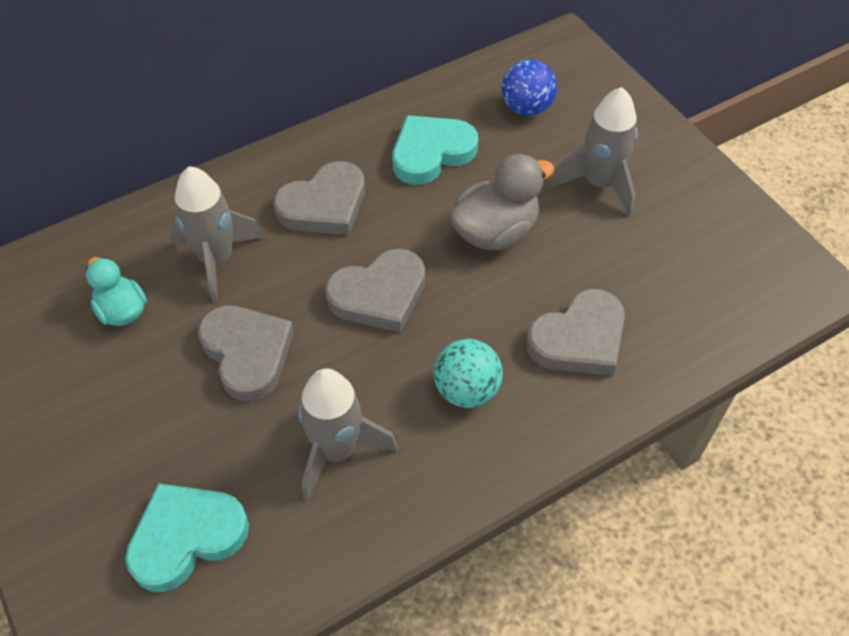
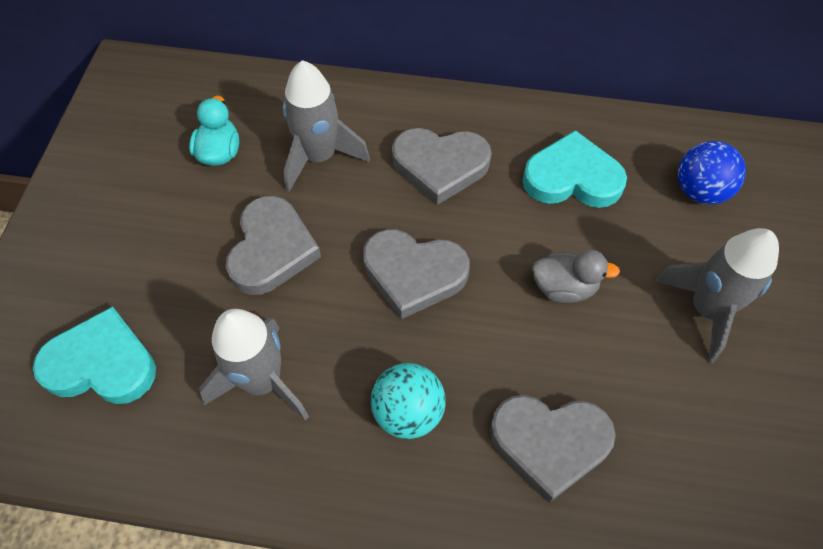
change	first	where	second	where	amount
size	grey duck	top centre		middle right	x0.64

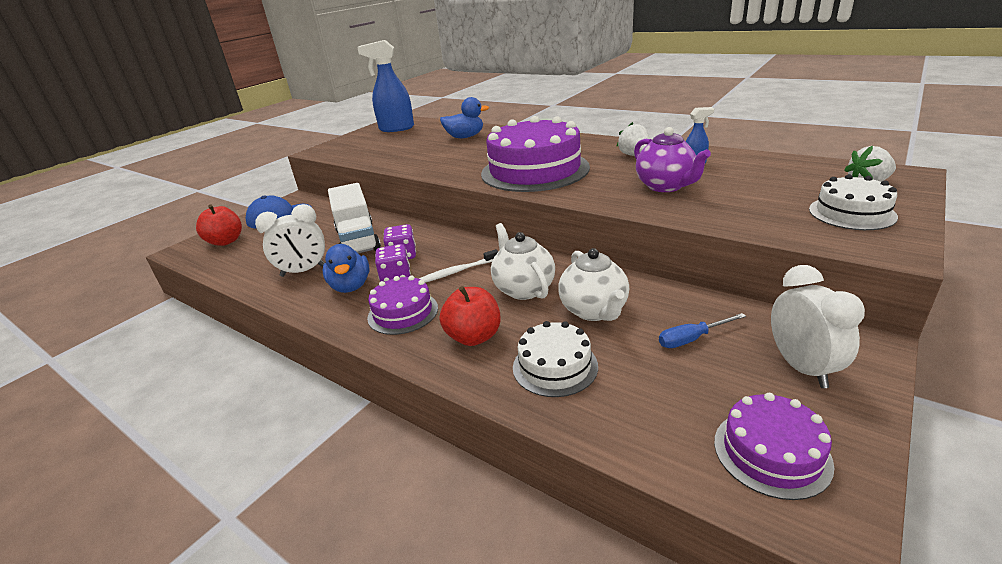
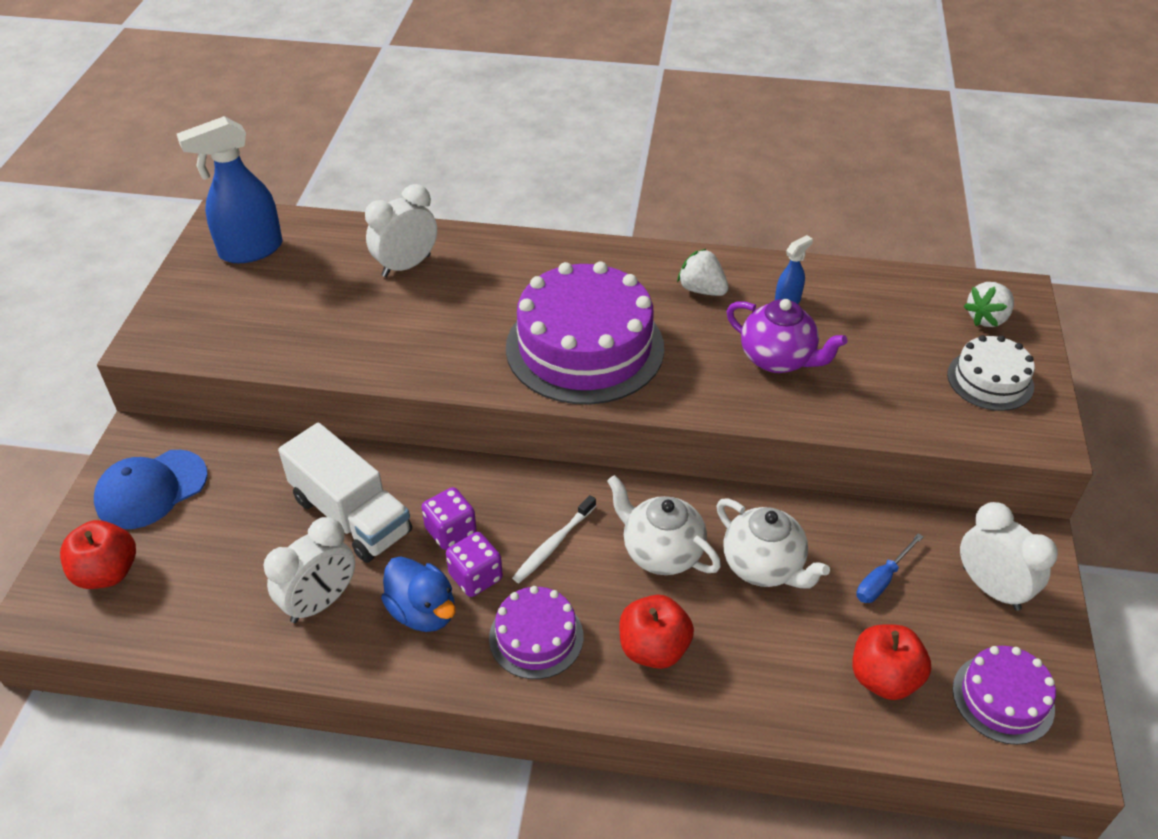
change	first	where	second	where	amount
missing	white cake (no. 1 from left)	centre			
appeared			red apple (no. 3 from left)	bottom right	
exchanged	blue duck (no. 2 from left)	top centre	white clock (no. 2 from left)	top centre	

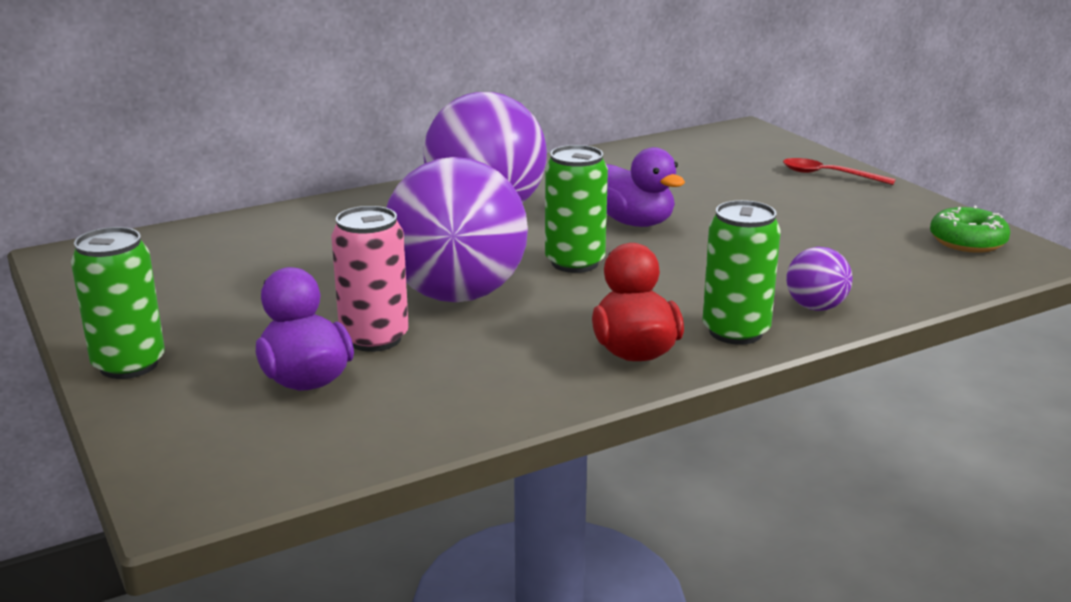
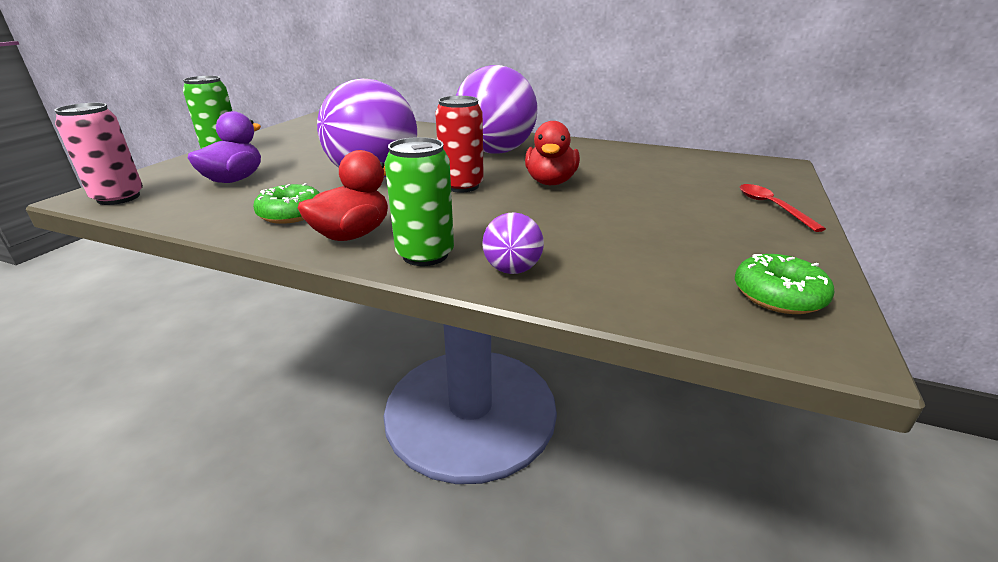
change	first	where	second	where	amount
appeared			green donut (no. 1 from left)	middle left	
relocated	pink can	centre		top left	
colour	green can (no. 2 from left)	centre	red can	top centre	
colour	purple duck (no. 2 from left)	top centre	red duck (no. 2 from left)	top centre	

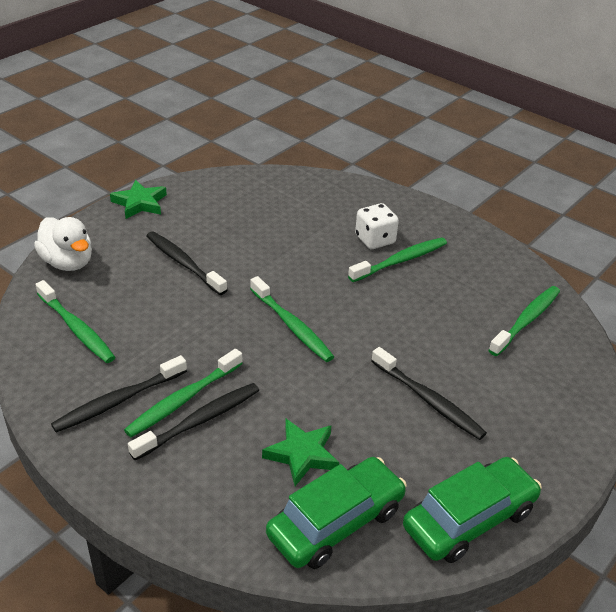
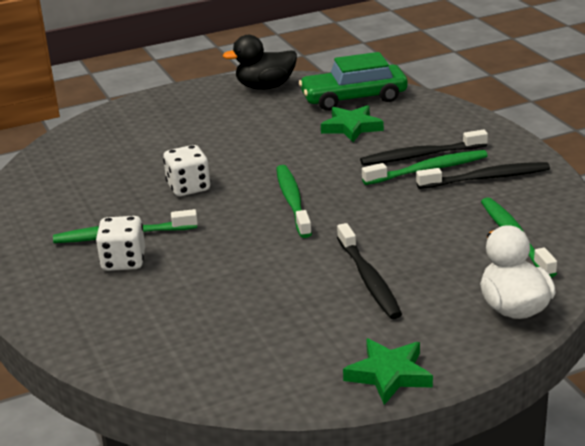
change	first	where	second	where	amount
missing	black toothbrush (no. 4 from left)	middle right			
missing	green toothbrush (no. 5 from left)	middle right			
appeared			white dice (no. 2 from left)	middle left	
exchanged	green car (no. 2 from left)	bottom right	black duck	top centre	

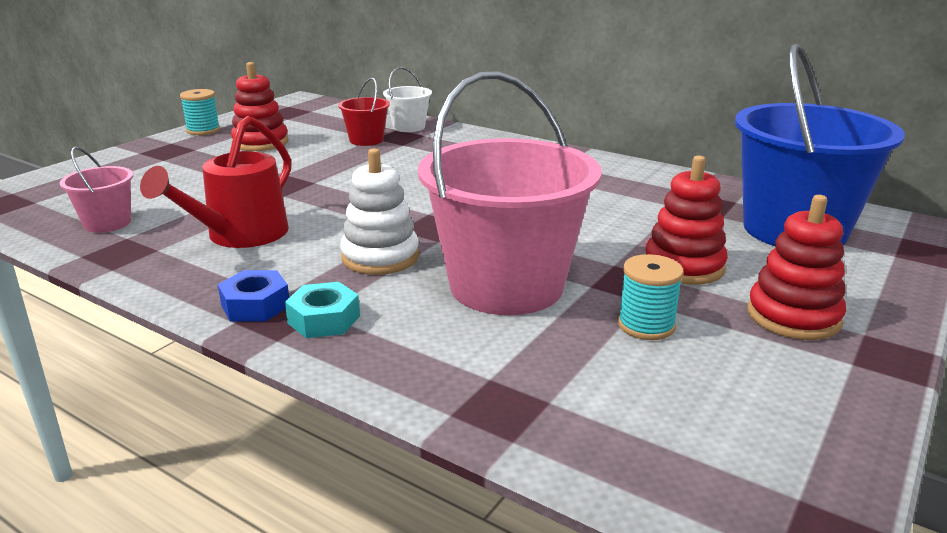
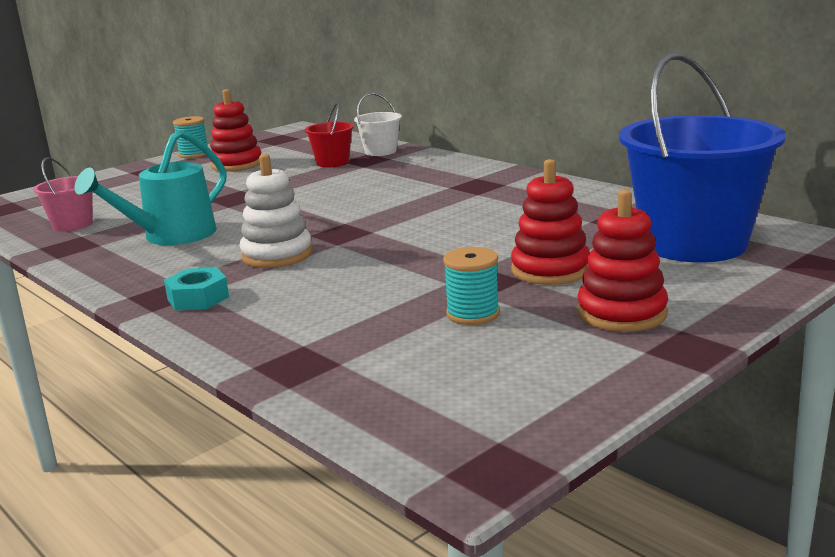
change	first	where	second	where	amount
missing	blue nut	middle left			
missing	pink bucket (no. 2 from left)	centre			
colour	red watering can	middle left	turquoise watering can	middle left	

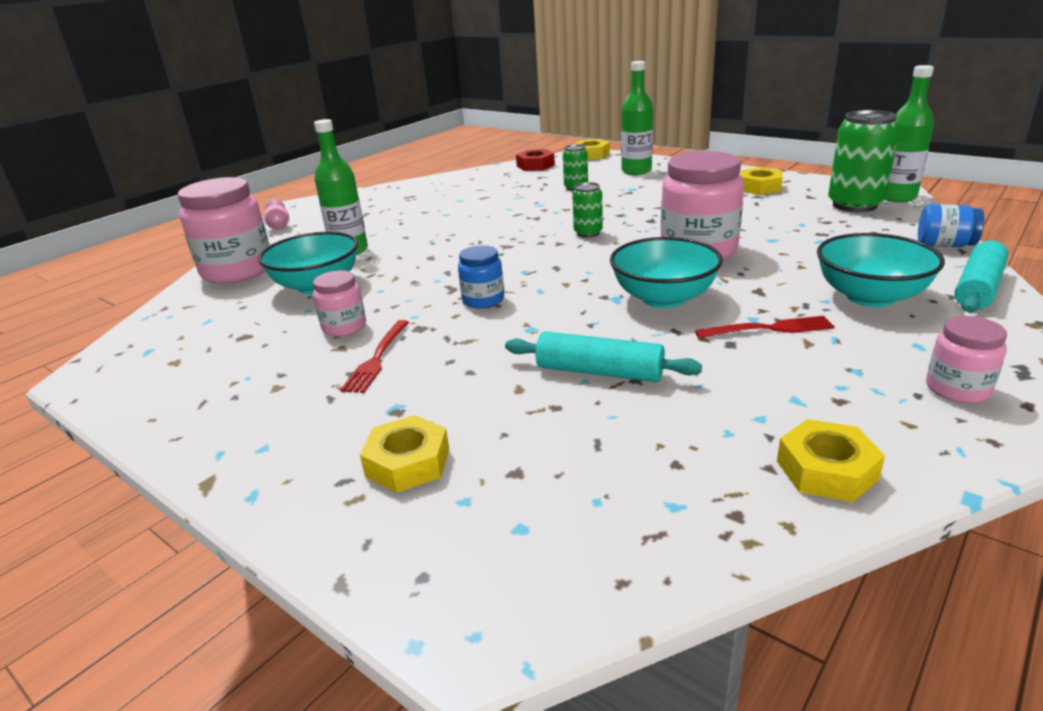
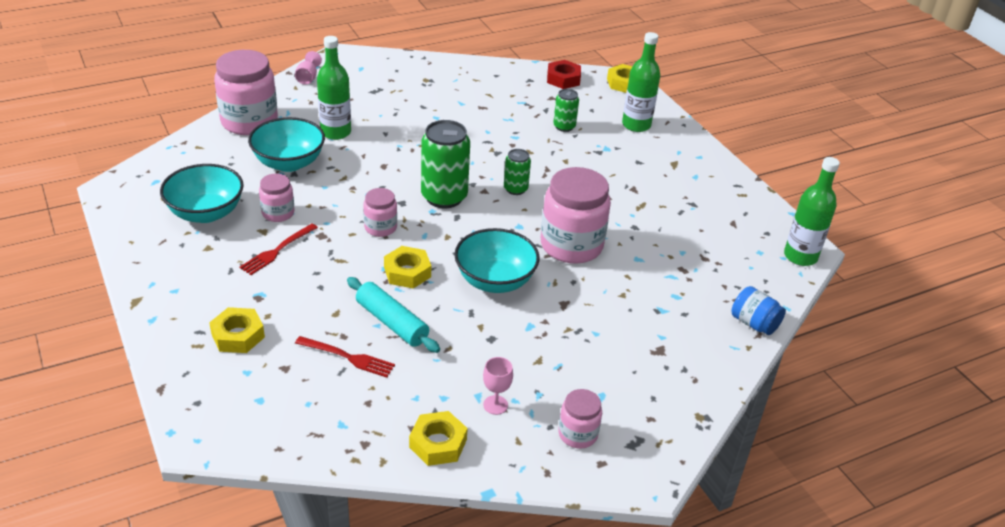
change	first	where	second	where	amount
missing	turquoise rolling pin (no. 2 from left)	middle right			
appeared			pink goblet (no. 2 from left)	bottom centre	
relocated	red fork (no. 2 from left)	middle right		bottom centre	
relocated	yellow nut (no. 3 from left in the first image)	top right	yellow nut (no. 2 from left)	centre	
relocated	turquoise bowl (no. 3 from left in the first image)	middle right	turquoise bowl (no. 1 from left)	middle left	
relocated	green can (no. 3 from left in the first image)	top right	green can (no. 1 from left)	top centre	
colour	blue jar (no. 1 from left)	centre	pink jar (no. 3 from left)	centre	

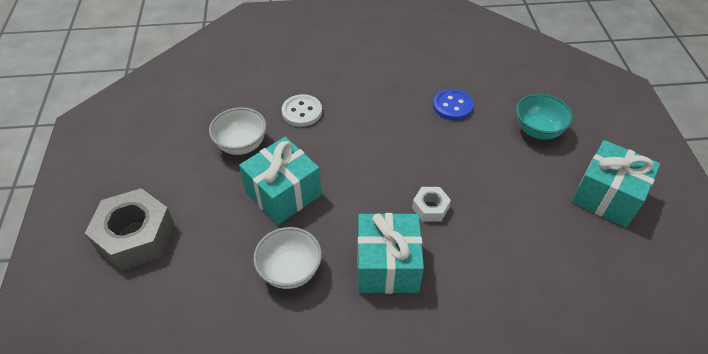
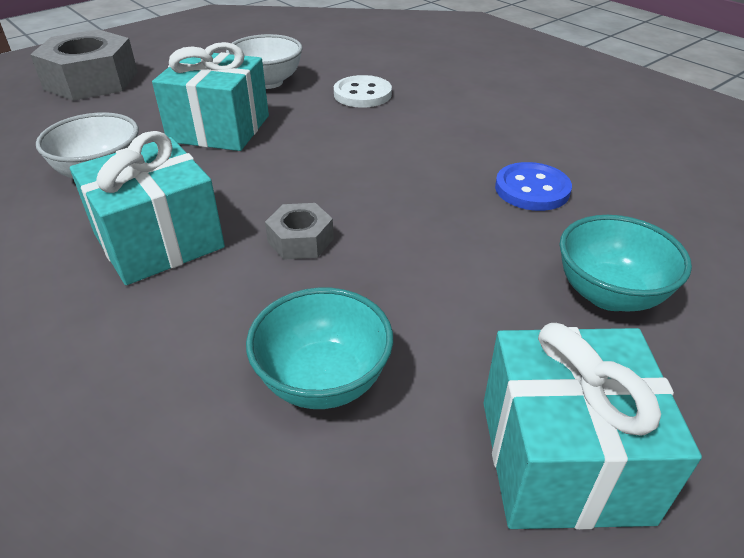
change	first	where	second	where	amount
appeared			turquoise bowl (no. 1 from left)	centre	
colour	white nut	centre	grey nut (no. 2 from left)	centre	

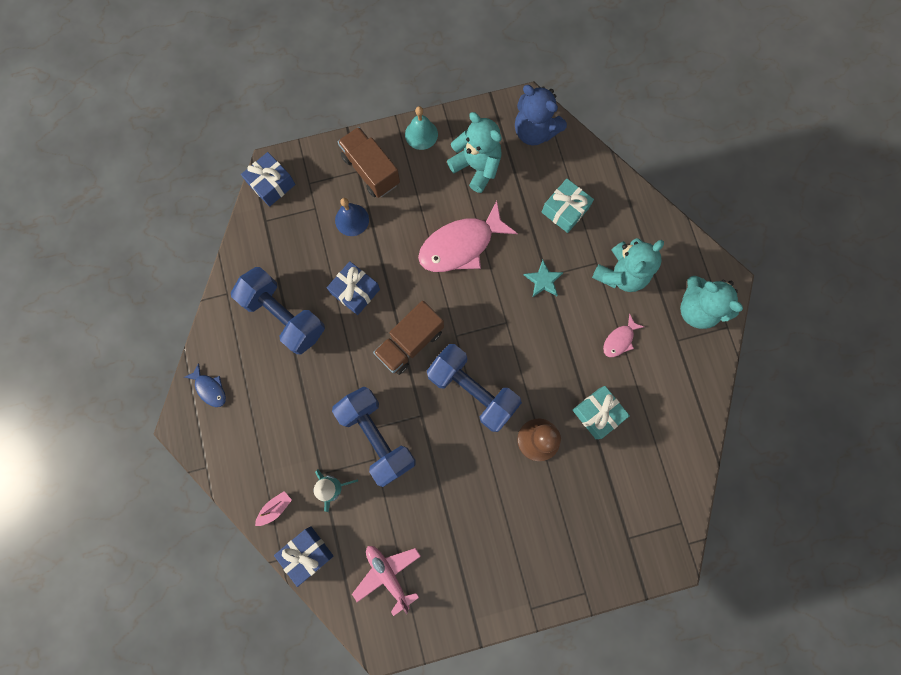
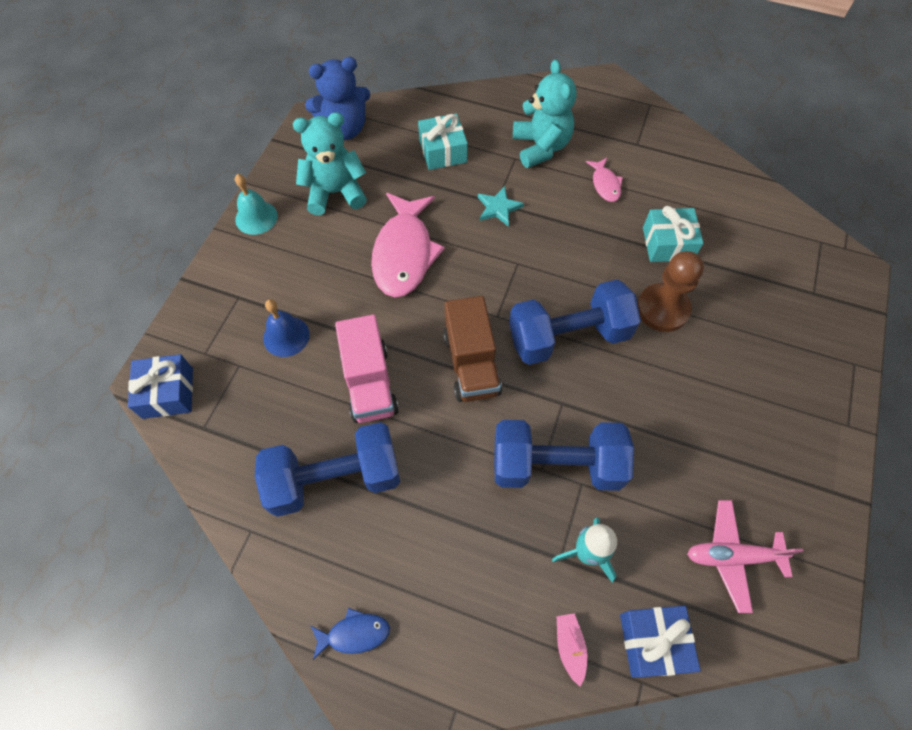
change	first	where	second	where	amount
missing	brown truck (no. 1 from left)	top centre			
missing	turquoise teddy bear (no. 3 from left)	middle right			
exchanged	blue gift (no. 3 from left)	centre	pink truck	centre	

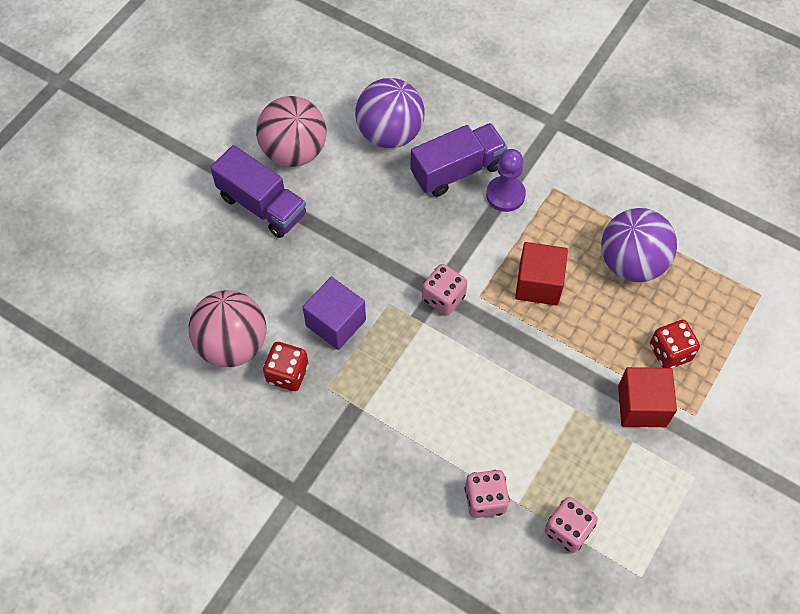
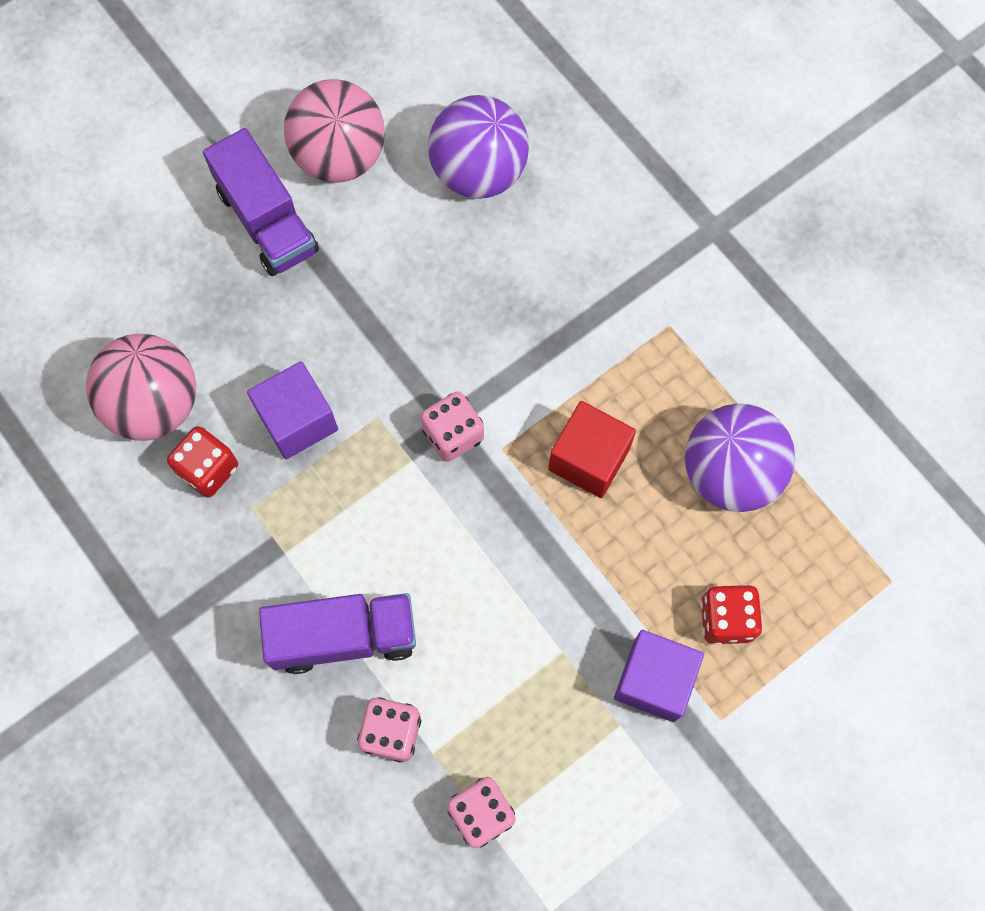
change	first	where	second	where	amount
missing	purple pawn	top centre			
relocated	purple truck (no. 2 from left)	top centre		bottom centre	
colour	red cube (no. 2 from left)	middle right	purple cube (no. 2 from left)	bottom right	

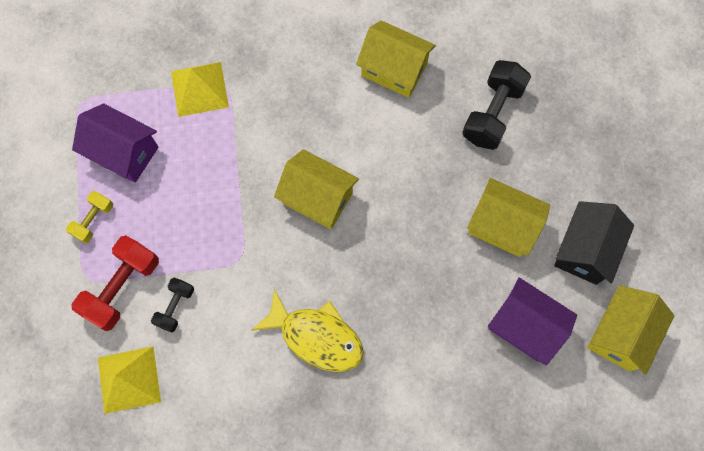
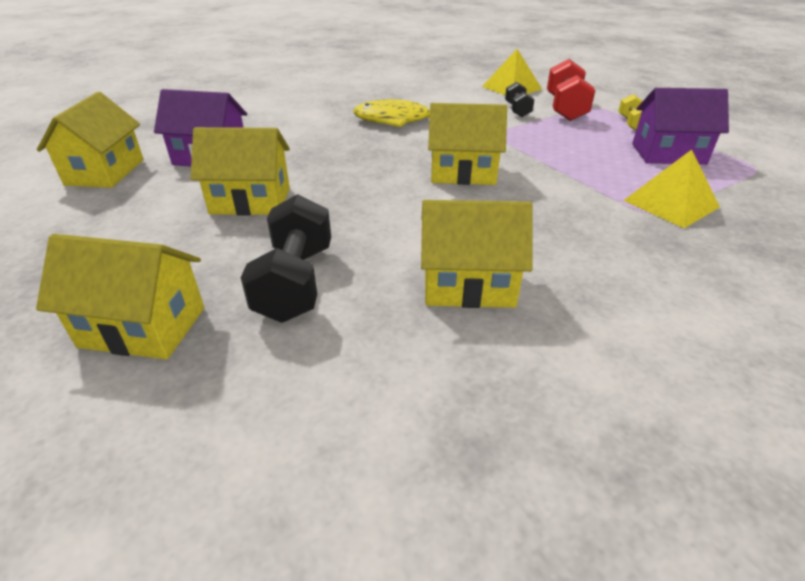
change	first	where	second	where	amount
missing	black house	middle right			
appeared			yellow house (no. 2 from left)	middle left	

